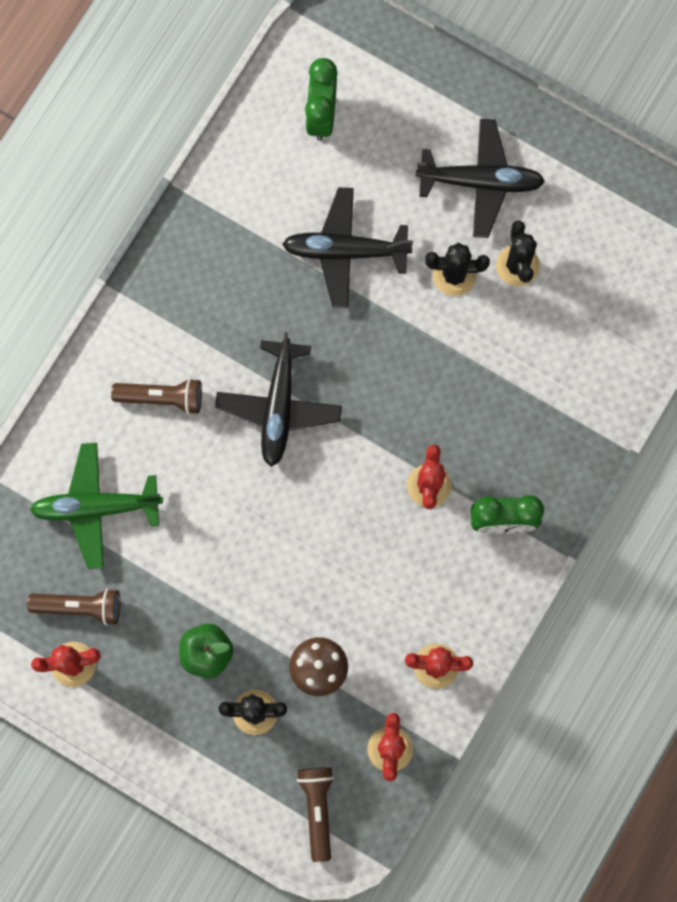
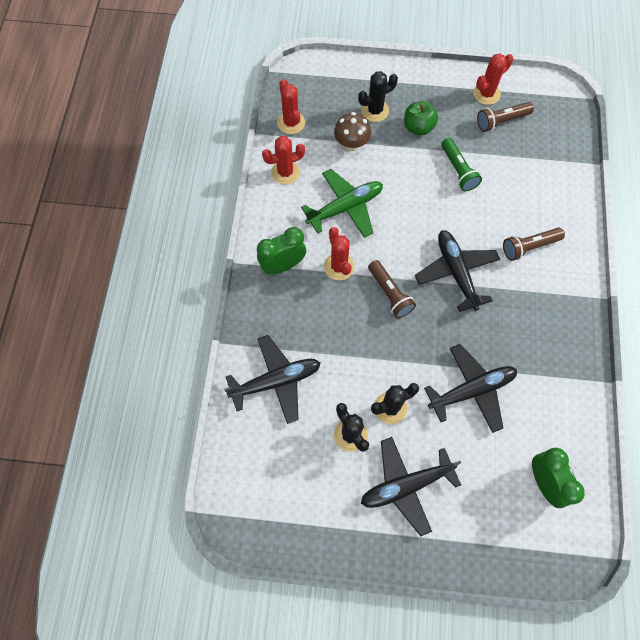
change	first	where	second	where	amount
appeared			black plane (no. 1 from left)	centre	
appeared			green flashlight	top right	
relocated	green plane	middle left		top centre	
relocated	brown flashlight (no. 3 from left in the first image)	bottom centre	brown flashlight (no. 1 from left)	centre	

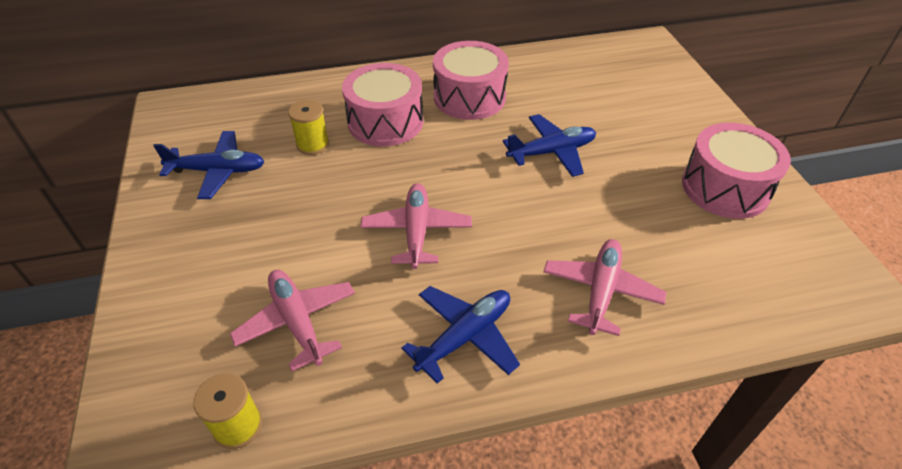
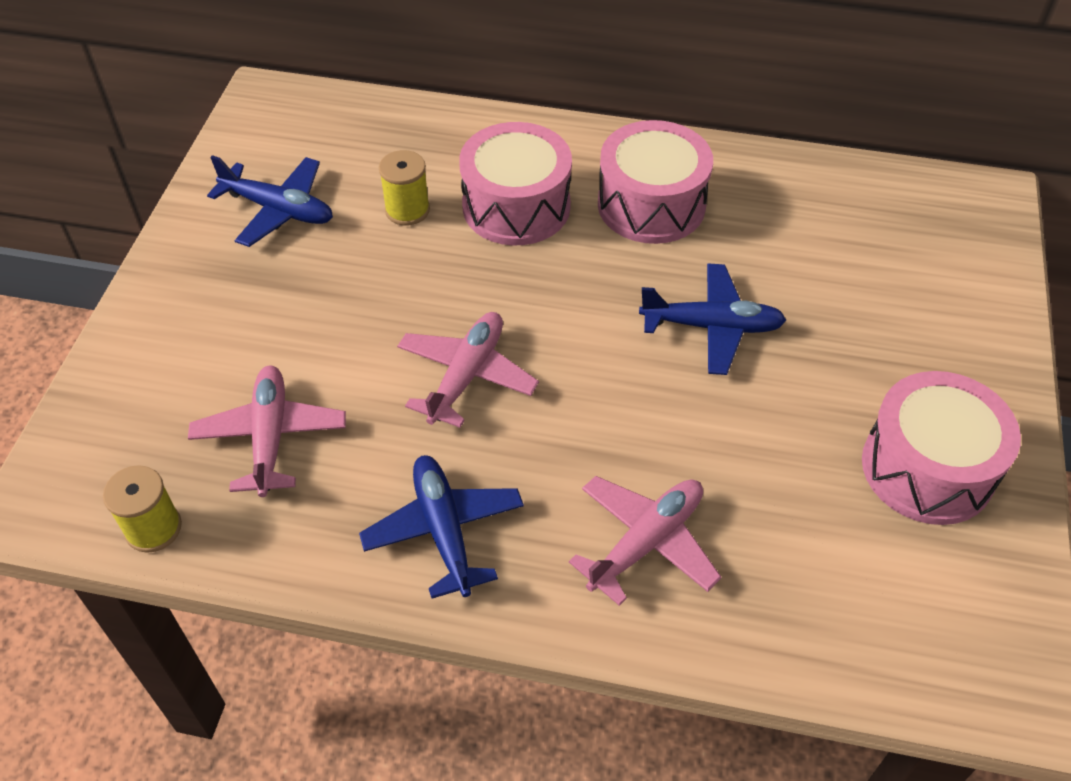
change	first	where	second	where	amount
spun	blue plane (no. 2 from left)	bottom centre		bottom centre	90 degrees counterclockwise

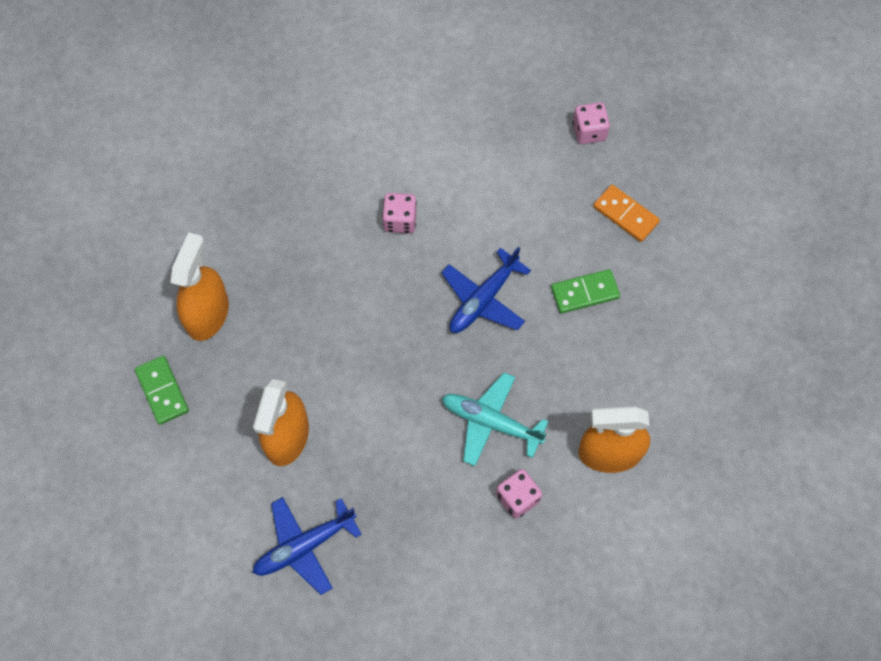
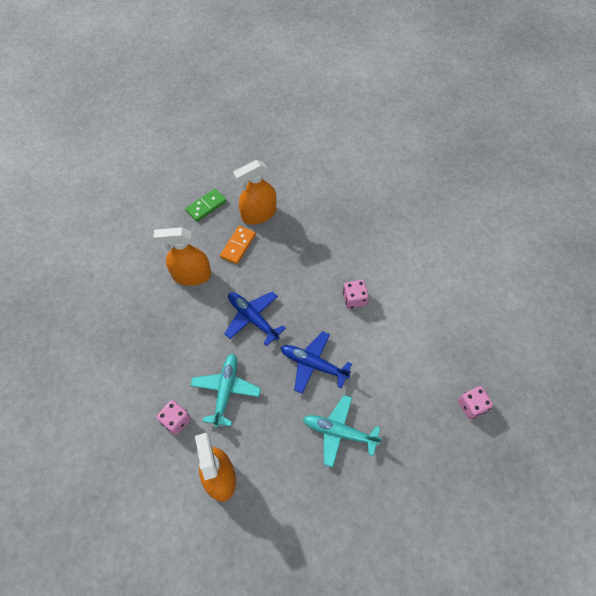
change	first	where	second	where	amount
relocated	blue plane (no. 1 from left)	bottom centre		centre	
relocated	orange domino	top right		centre	
exchanged	green domino (no. 2 from left)	centre	turquoise plane (no. 2 from left)	bottom centre	
spun	orange spray bottle (no. 1 from left in the first image)	middle left	orange spray bottle (no. 3 from left)	top centre	150 degrees clockwise

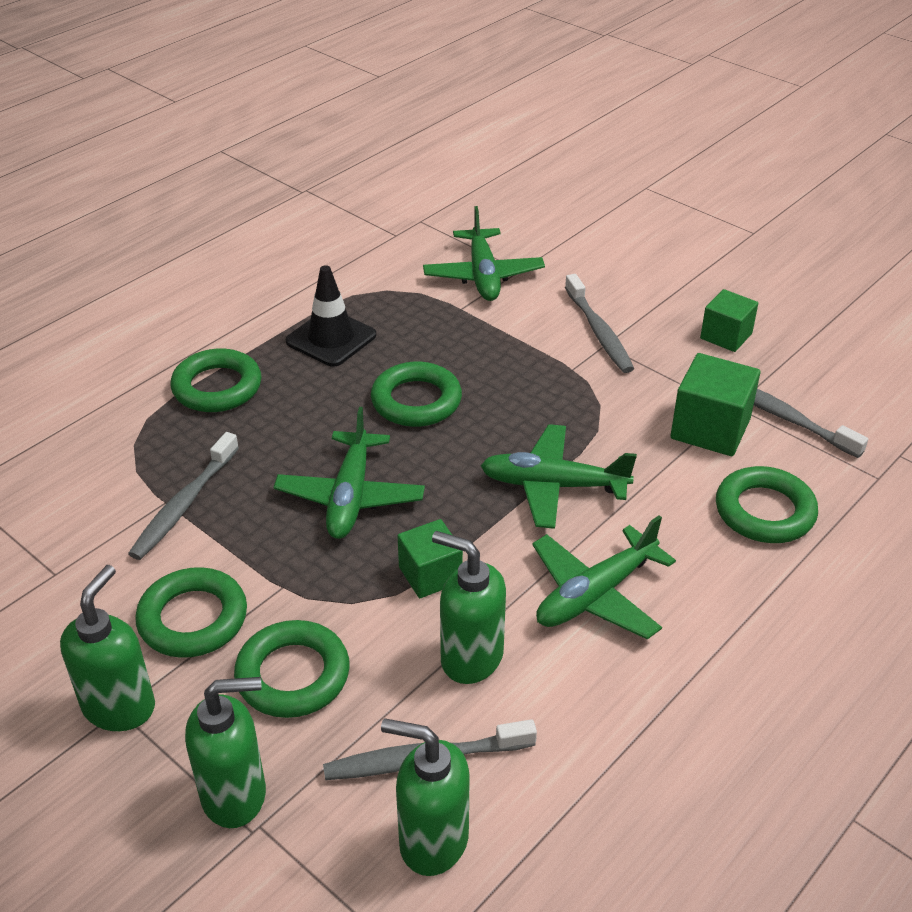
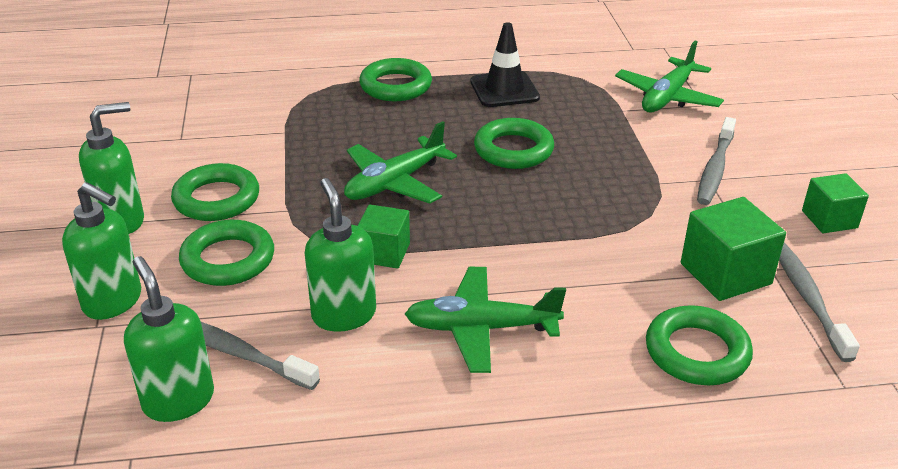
change	first	where	second	where	amount
missing	grey toothbrush (no. 1 from left)	middle left			
missing	green plane (no. 3 from left)	centre			

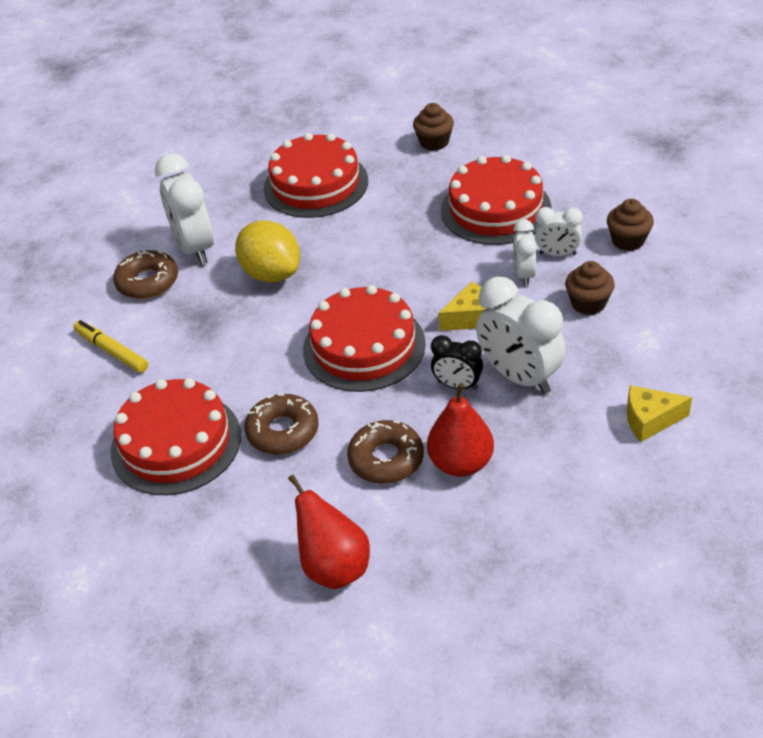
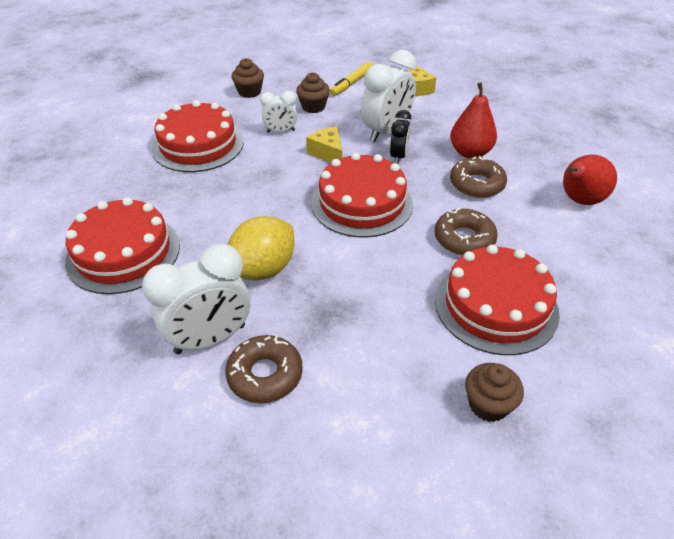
change	first	where	second	where	amount
missing	white clock (no. 4 from left)	top right			
relocated	yellow marker	middle left		top centre	
relocated	brown cupcake (no. 1 from left in the first image)	top centre	brown cupcake (no. 3 from left)	bottom right	

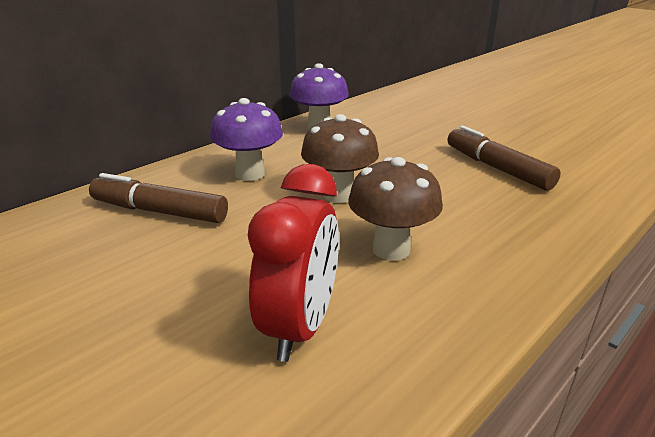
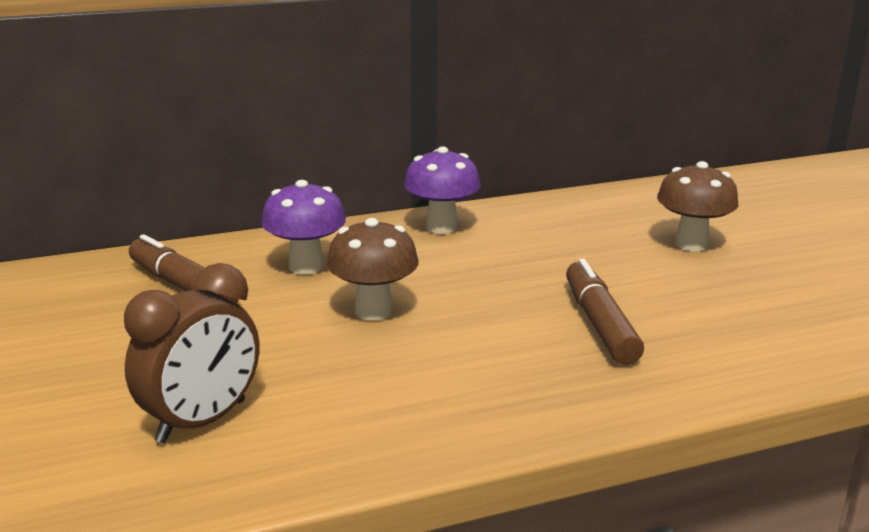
change	first	where	second	where	amount
relocated	brown mushroom (no. 2 from left)	centre		middle right	
colour	red clock	centre	brown clock	middle left	

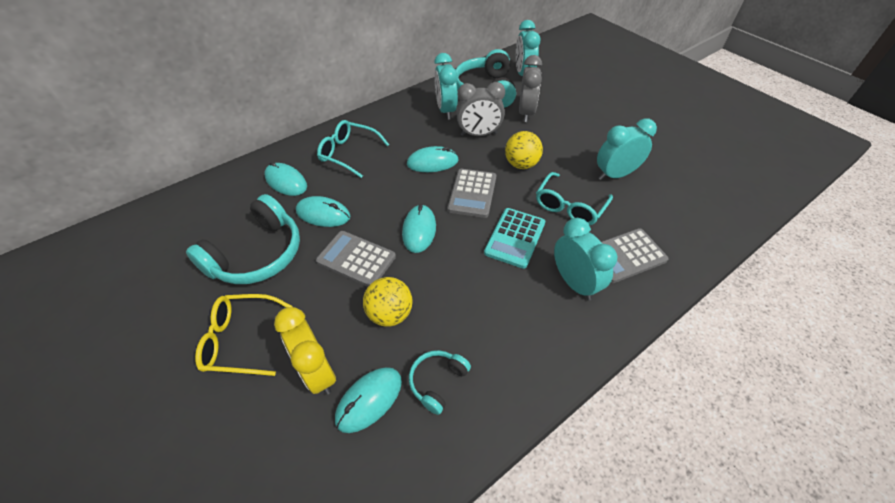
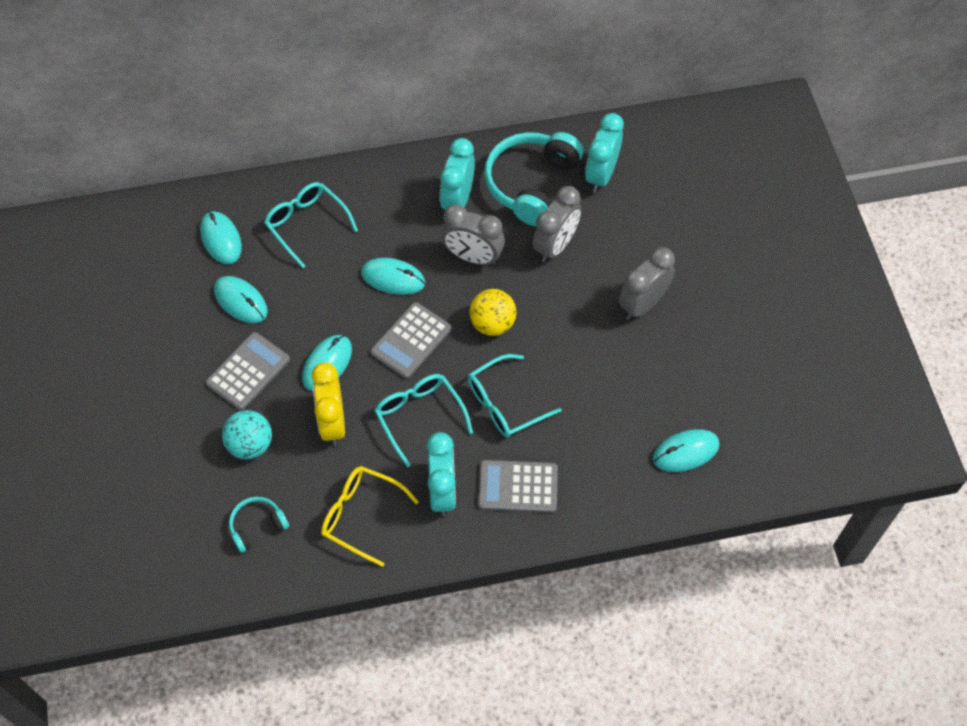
change	first	where	second	where	amount
missing	turquoise headphones (no. 1 from left)	middle left			
missing	turquoise clock (no. 4 from left)	top right			
appeared			grey clock (no. 3 from left)	middle right	
relocated	yellow glasses	middle left		bottom centre	
relocated	yellow clock	bottom centre		centre	
relocated	turquoise mouse (no. 3 from left in the first image)	bottom centre	turquoise mouse (no. 5 from left)	middle right	
exchanged	turquoise calculator	centre	turquoise glasses (no. 2 from left)	centre	
colour	yellow ball (no. 1 from left)	centre	turquoise ball	middle left	
spun	grey calculator (no. 1 from left)	centre		middle left	75 degrees clockwise

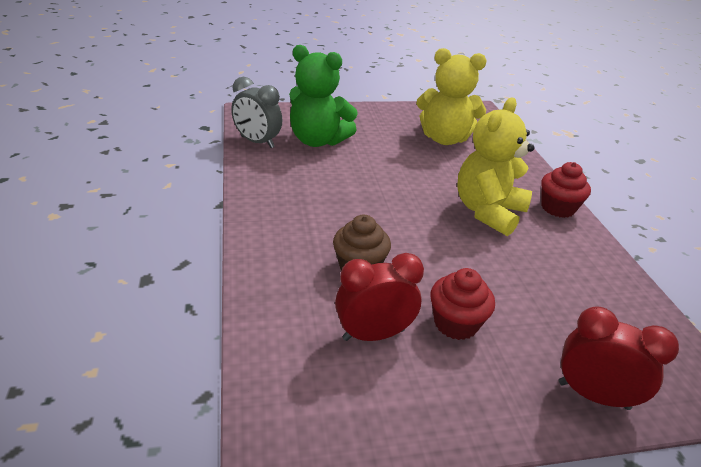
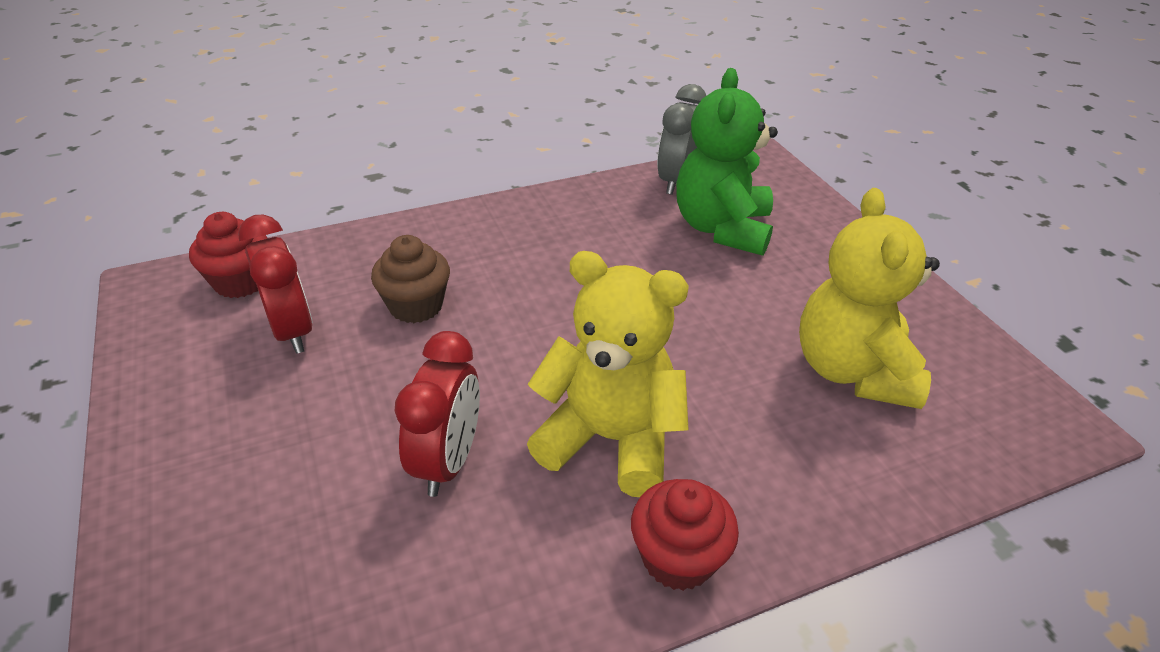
change	first	where	second	where	amount
relocated	red cupcake (no. 1 from left)	centre		middle left	
relocated	red clock (no. 2 from left)	bottom right		centre	

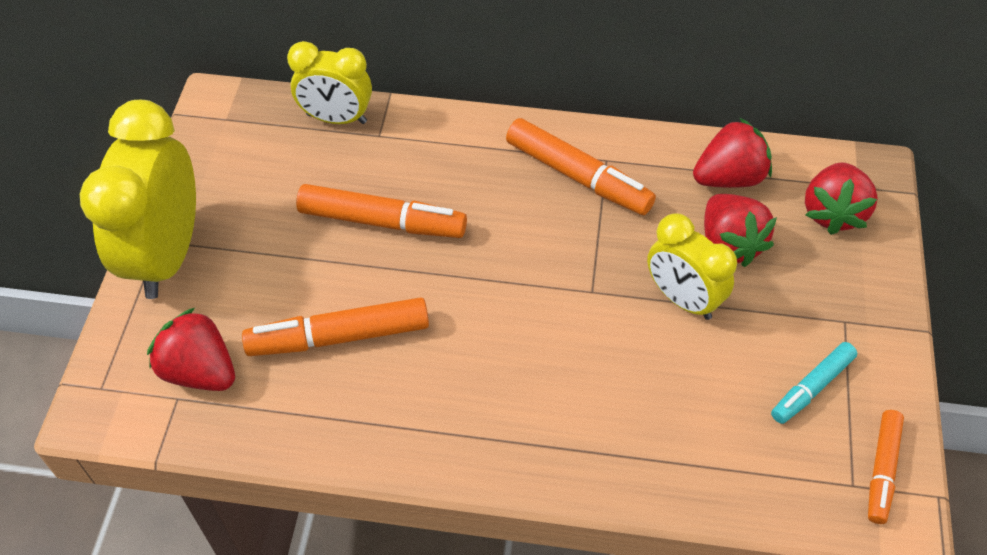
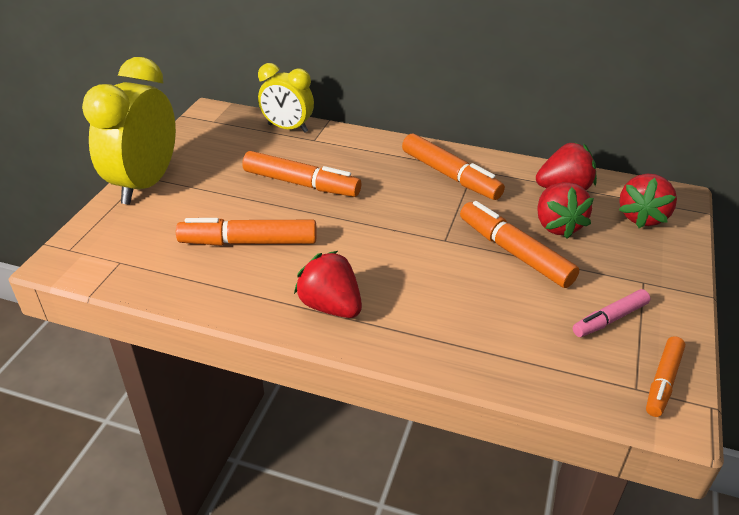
change	first	where	second	where	amount
relocated	red strawberry (no. 1 from left)	middle left		centre	
exchanged	yellow clock (no. 3 from left)	middle right	orange marker (no. 4 from left)	middle right	
colour	turquoise marker	bottom right	pink marker	middle right	

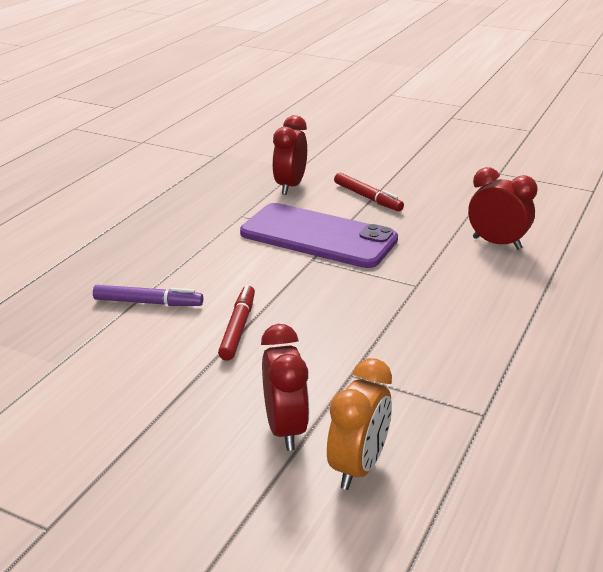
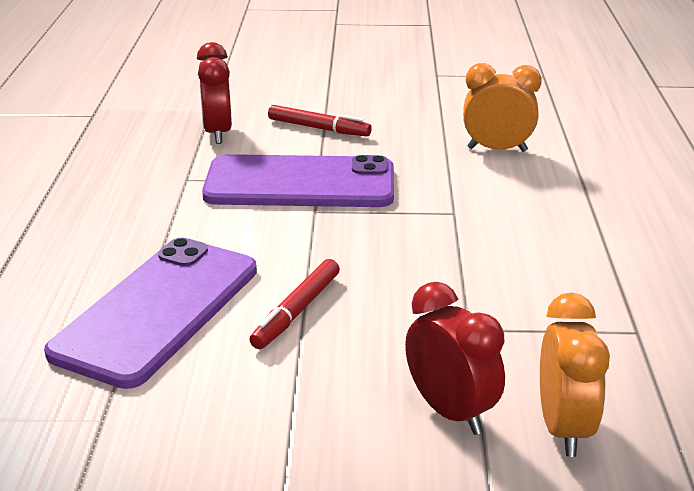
change	first	where	second	where	amount
exchanged	purple marker	middle left	purple phone (no. 1 from left)	middle left	
colour	red clock (no. 3 from left)	middle right	orange clock (no. 1 from left)	top right	
spun	red marker (no. 1 from left)	centre		centre	135 degrees counterclockwise

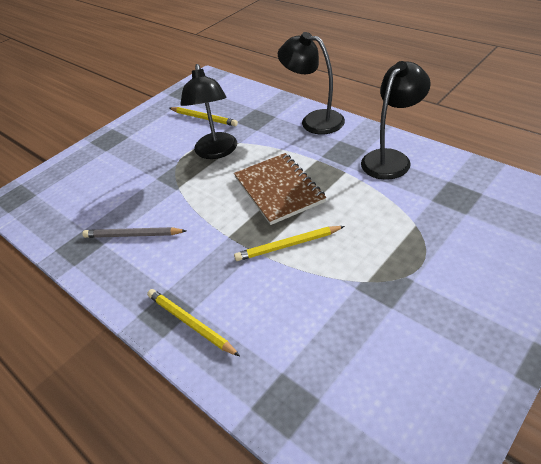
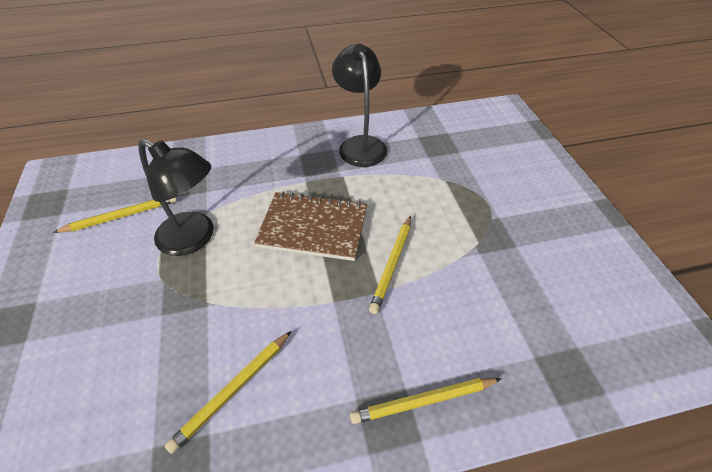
change	first	where	second	where	amount
missing	black lamp (no. 2 from left)	top centre			
colour	grey pencil	middle left	yellow pencil (no. 2 from left)	bottom left	

